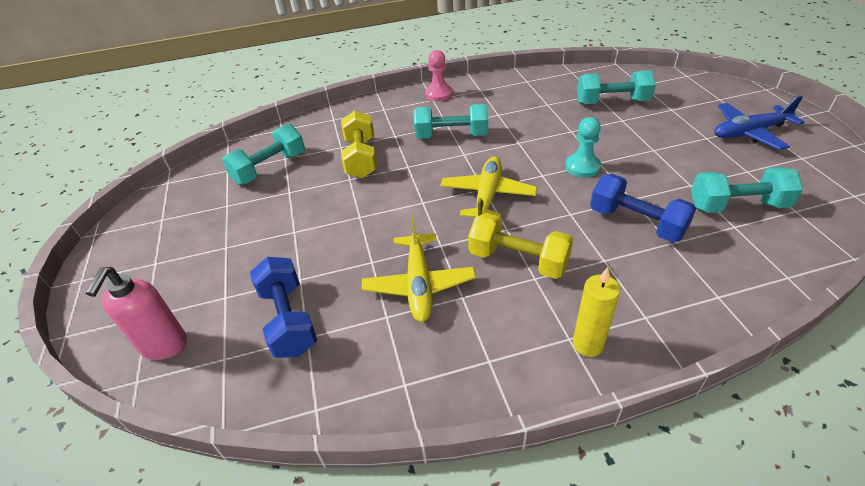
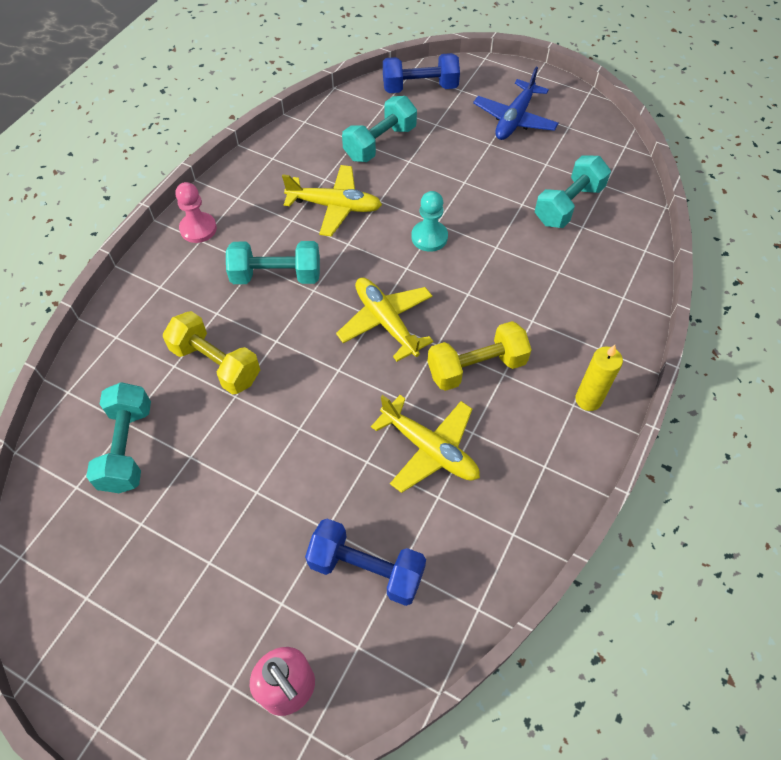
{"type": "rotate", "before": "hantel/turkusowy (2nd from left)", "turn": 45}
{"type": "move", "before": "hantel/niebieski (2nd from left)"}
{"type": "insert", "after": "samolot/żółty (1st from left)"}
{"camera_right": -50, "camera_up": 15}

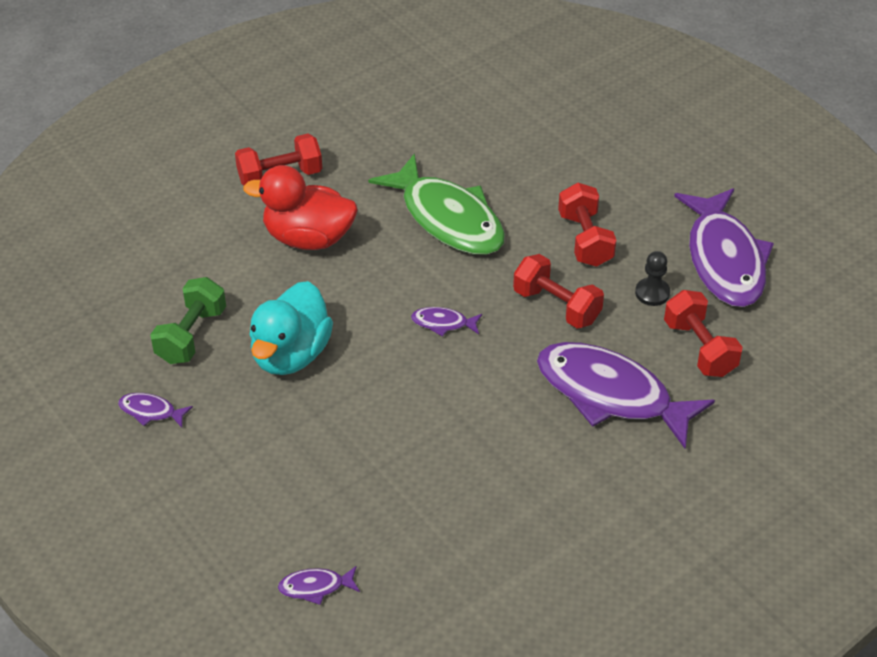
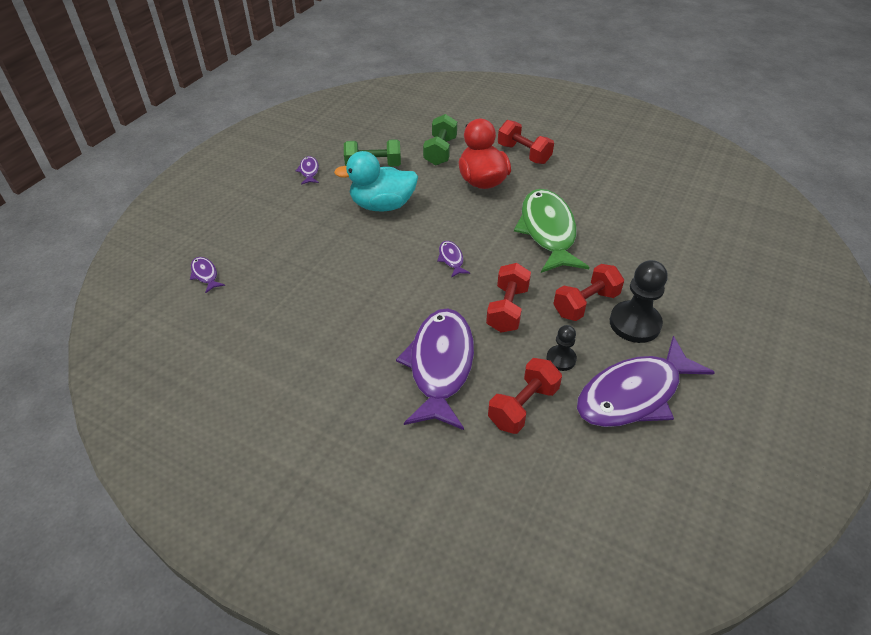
{"type": "rotate", "before": "ryba/zielony", "turn": 150}
{"type": "insert", "after": "hantel/zielony (2nd from left)"}
{"type": "insert", "after": "pionek/czarny (2nd from left)"}
{"camera_right": 65, "camera_up": 0}

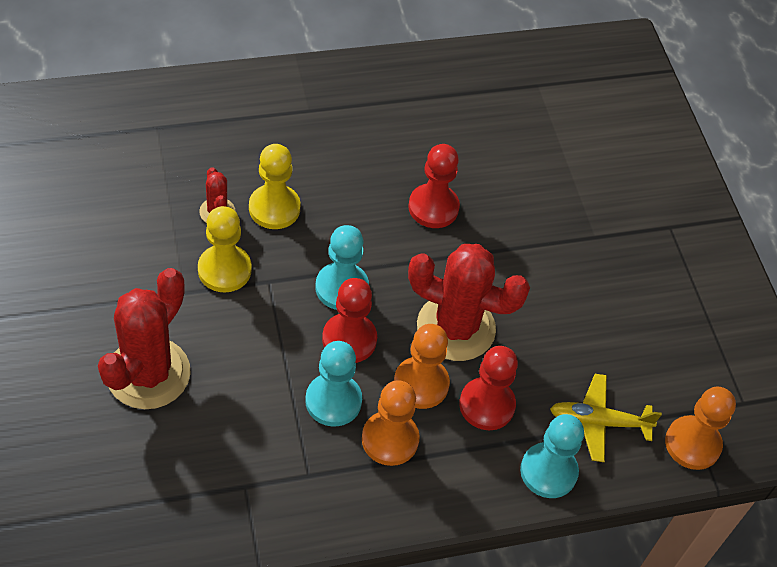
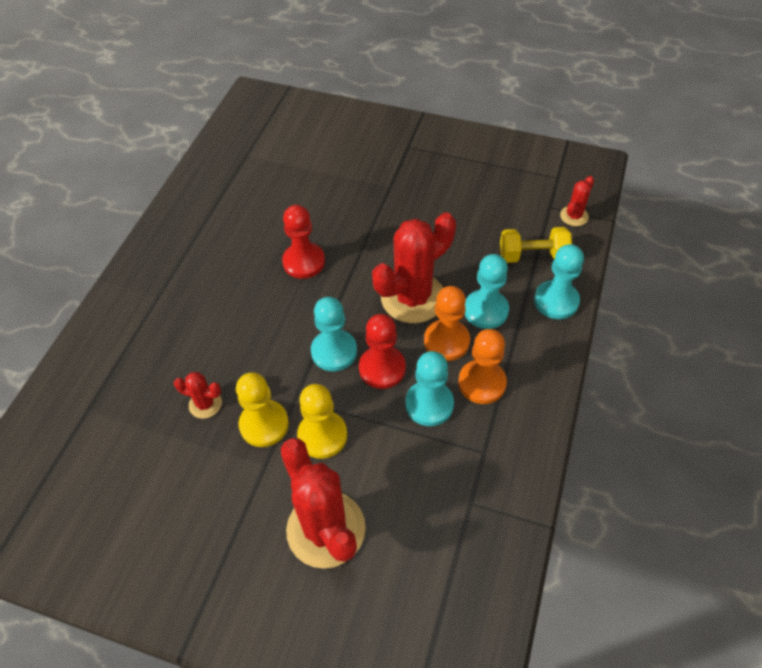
{"type": "move", "before": "pionek/żółty (2nd from left)"}
{"type": "recolor", "before": "pionek/czerwony (3rd from left)", "after": "pionek/turkusowy (3rd from left)"}
{"type": "replace", "before": "samolot/żółty", "after": "hantel/żółty"}
{"type": "replace", "before": "pionek/pomarańczowy (3rd from left)", "after": "kaktus/czerwony (4th from left)"}
{"camera_right": -50, "camera_up": 0}

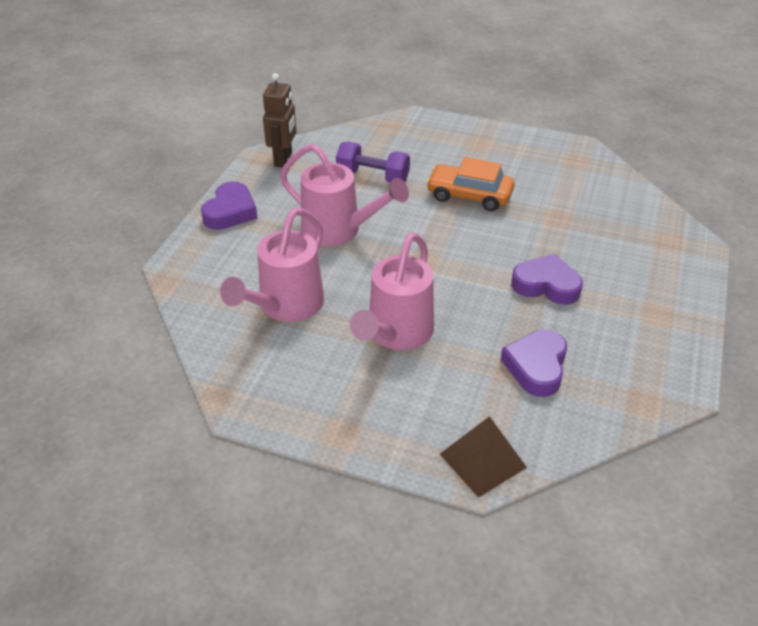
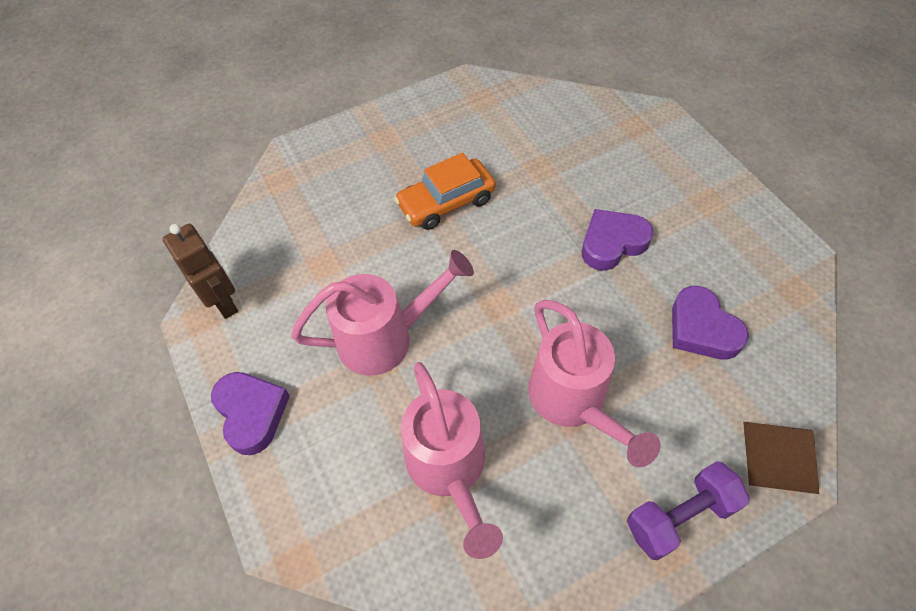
{"type": "move", "before": "hantel/fioletowy"}
{"camera_right": -45, "camera_up": 15}

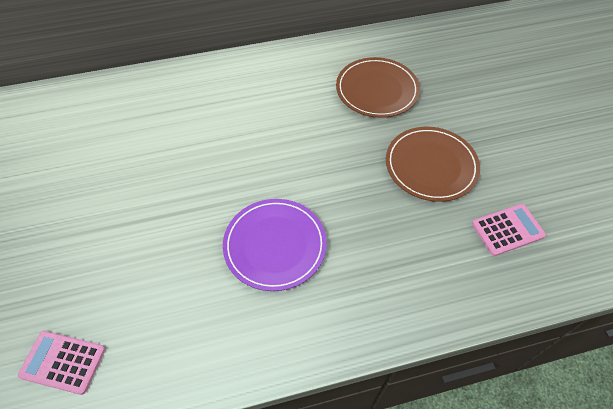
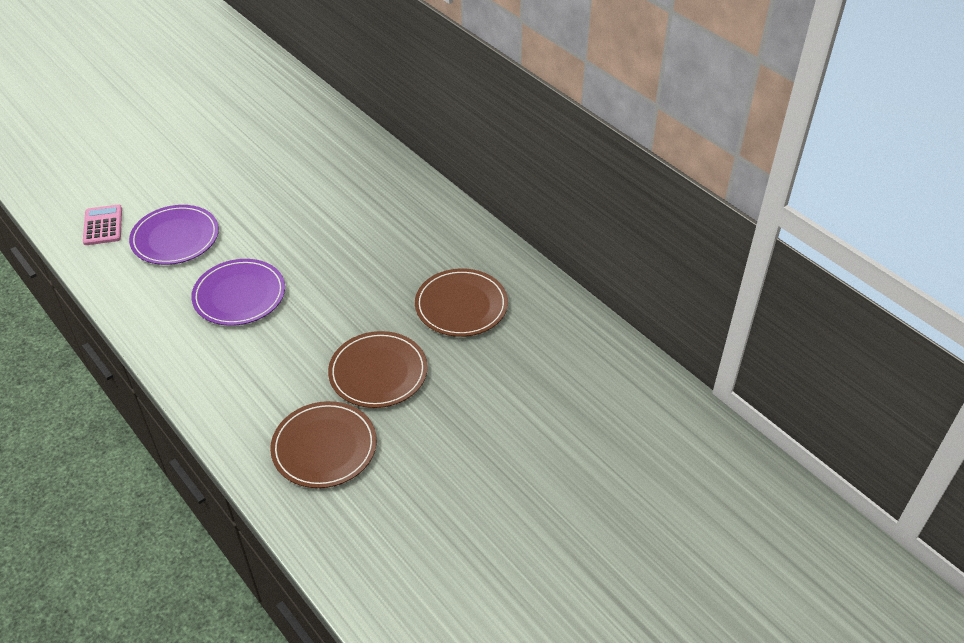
{"type": "replace", "before": "kalkulator/różowy (2nd from left)", "after": "talerz/brązowy (1st from left)"}
{"type": "insert", "after": "talerz/fioletowy (1st from left)"}
{"camera_right": 65, "camera_up": -10}

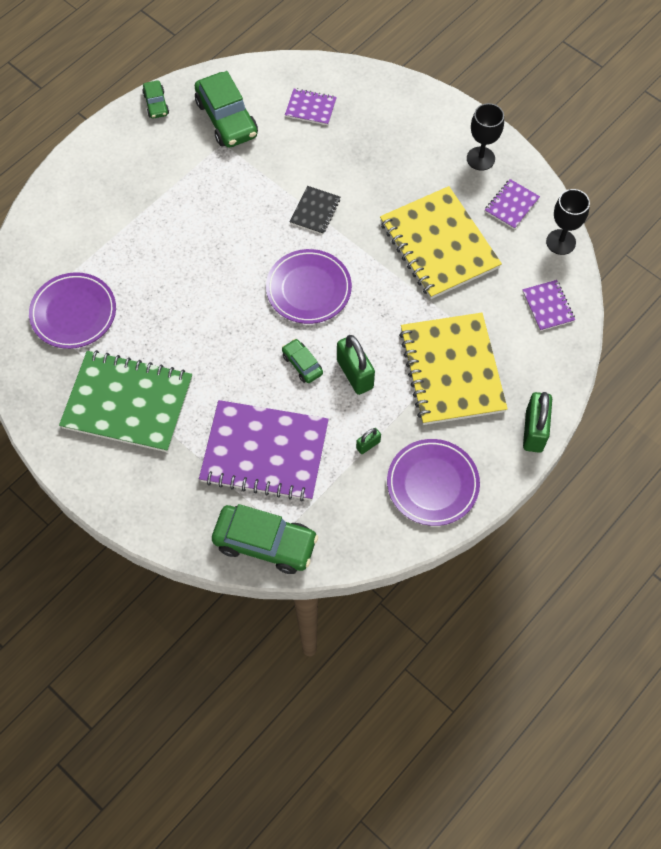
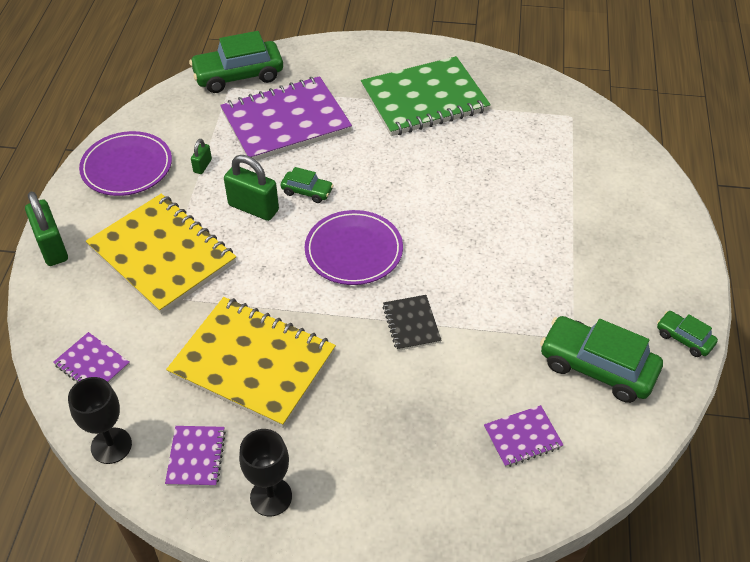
{"type": "delete", "before": "talerz/fioletowy (1st from left)"}
{"camera_right": 145, "camera_up": -15}

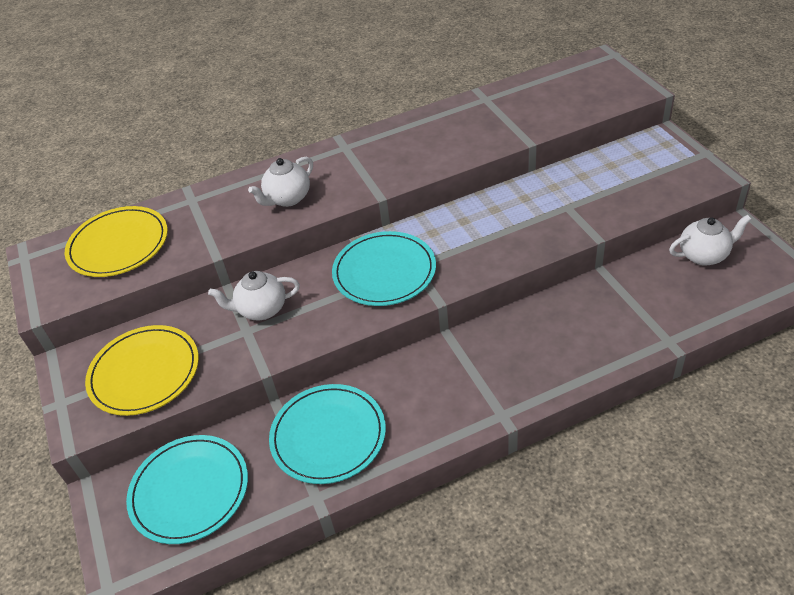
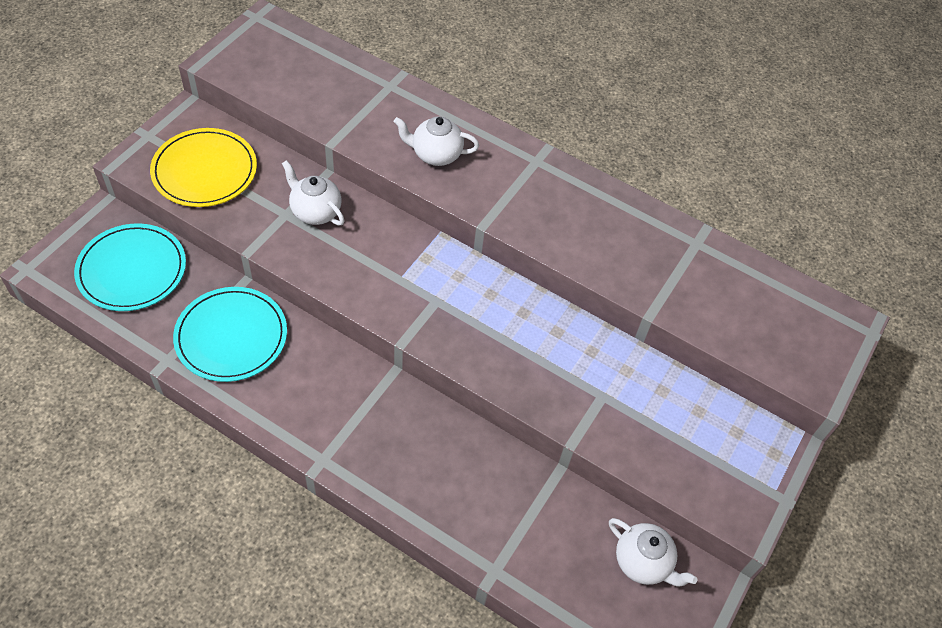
{"type": "delete", "before": "talerz/żółty (1st from left)"}
{"type": "delete", "before": "talerz/turkusowy (3rd from left)"}
{"camera_right": 45, "camera_up": 10}

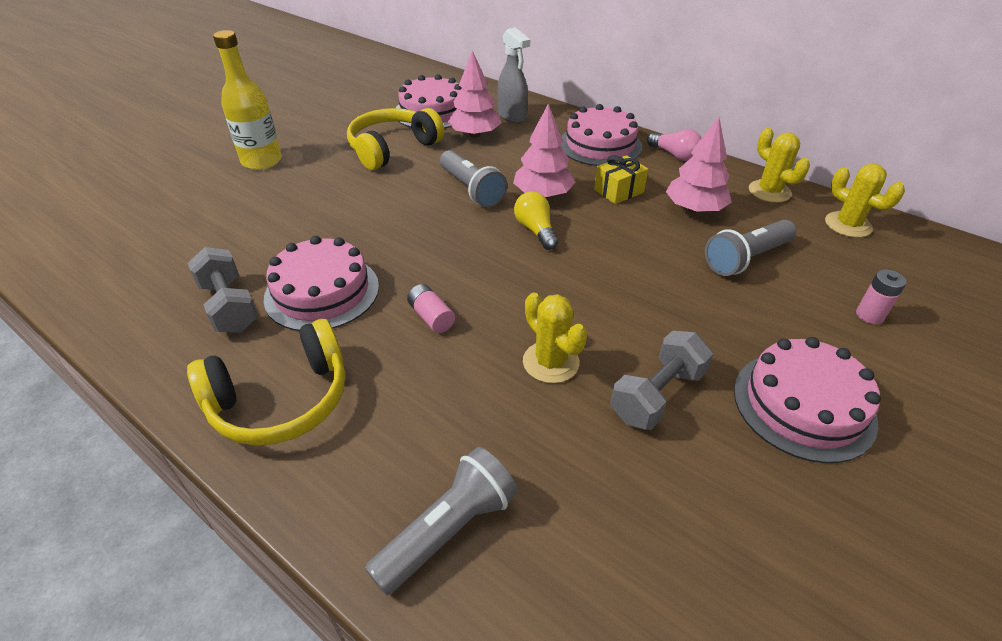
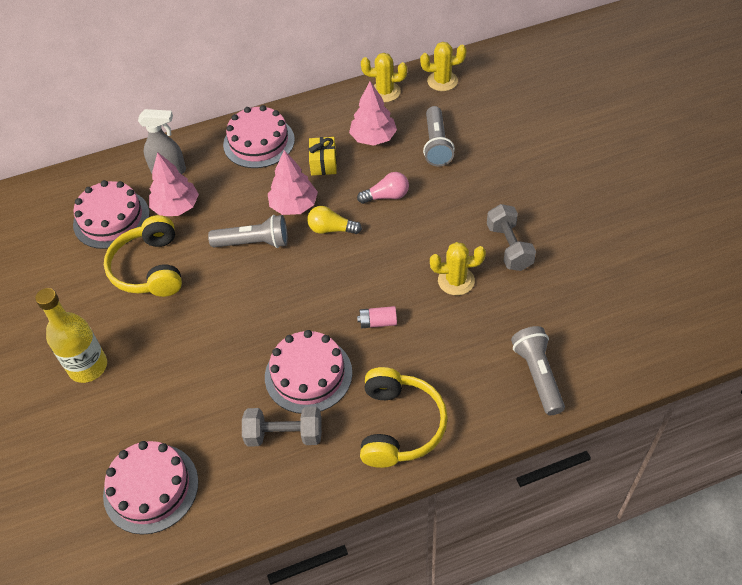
{"type": "move", "before": "żarówka/różowy"}
{"type": "delete", "before": "bateria/różowy (2nd from left)"}
{"type": "move", "before": "tort/różowy (4th from left in the first image)", "after": "tort/różowy (2nd from left)"}
{"camera_right": -55, "camera_up": 10}

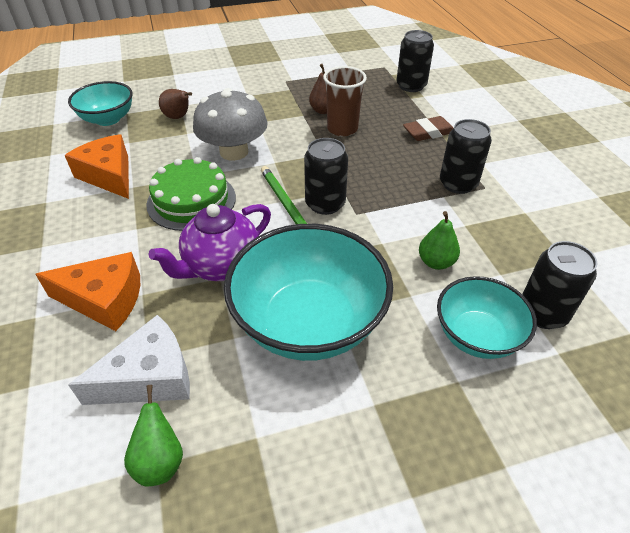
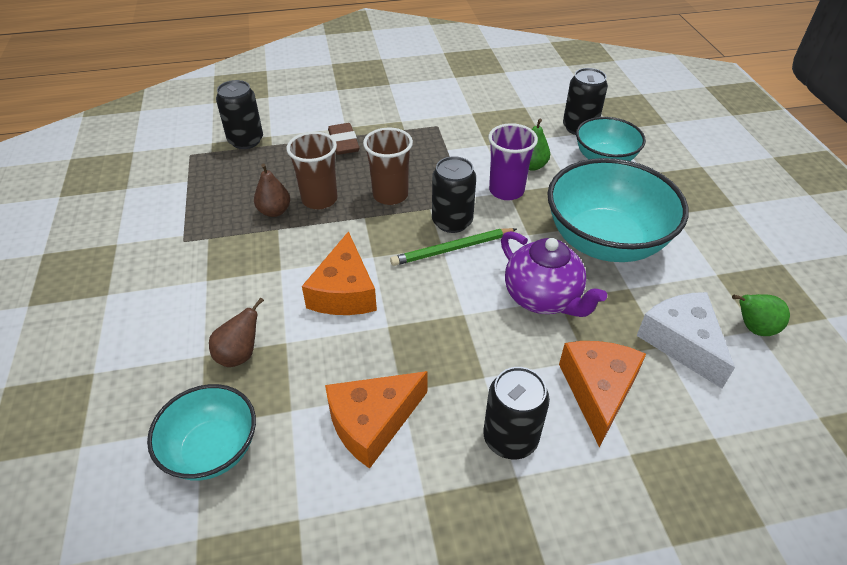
{"type": "replace", "before": "grzyb/szary", "after": "ser/pomarańczowy (1st from left)"}
{"type": "move", "before": "puszka/czarny (3rd from left)"}
{"type": "delete", "before": "tort/zielony"}
{"type": "insert", "after": "szklanka/fioletowy"}
{"type": "insert", "after": "szklanka/brązowy (2nd from left)"}
{"camera_right": -85, "camera_up": 0}

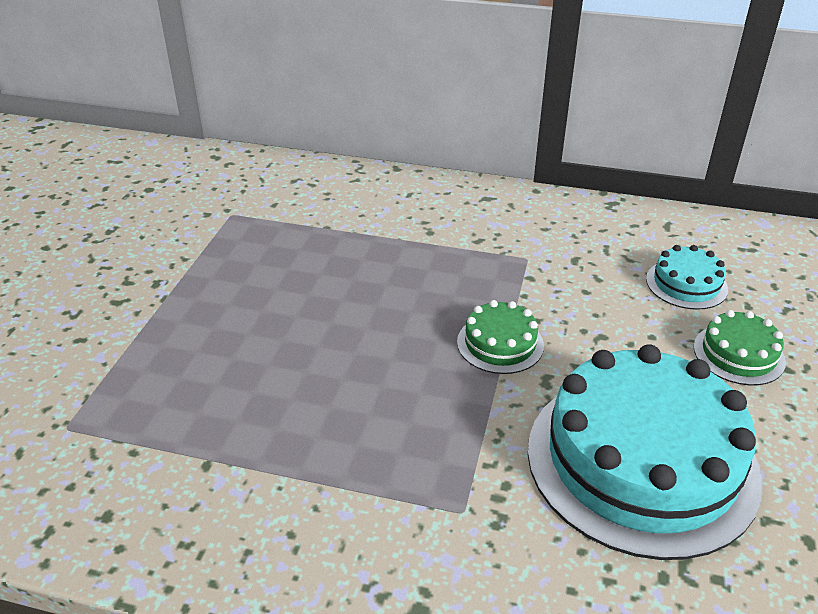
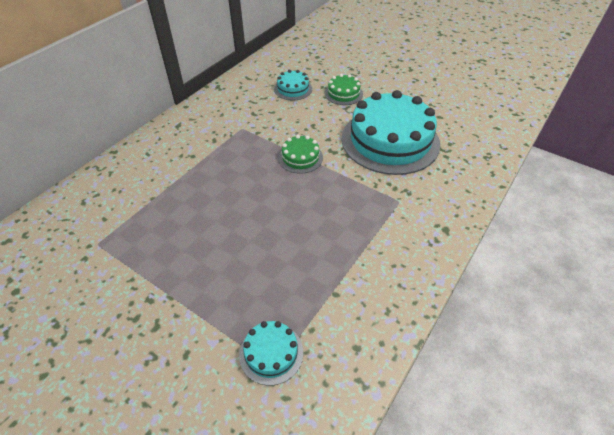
{"type": "insert", "after": "tort/turkusowy (1st from left)"}
{"camera_right": -70, "camera_up": 10}

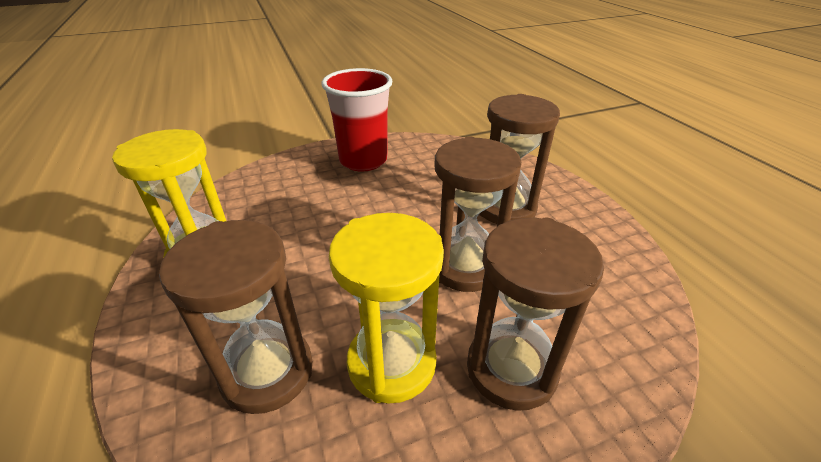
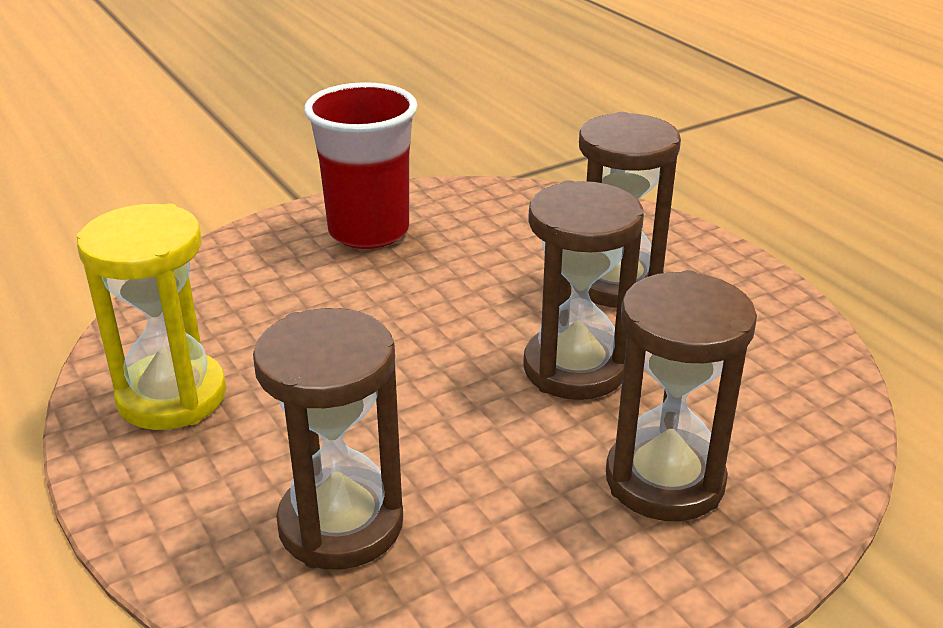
{"type": "delete", "before": "klepsydra/żółty (2nd from left)"}
{"camera_right": -10, "camera_up": -5}

